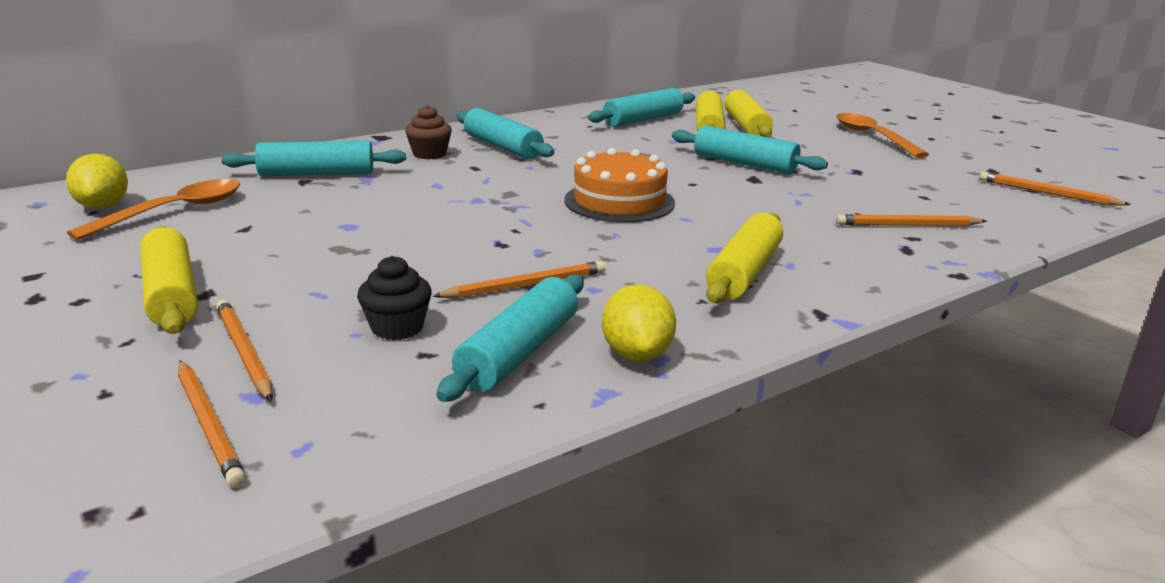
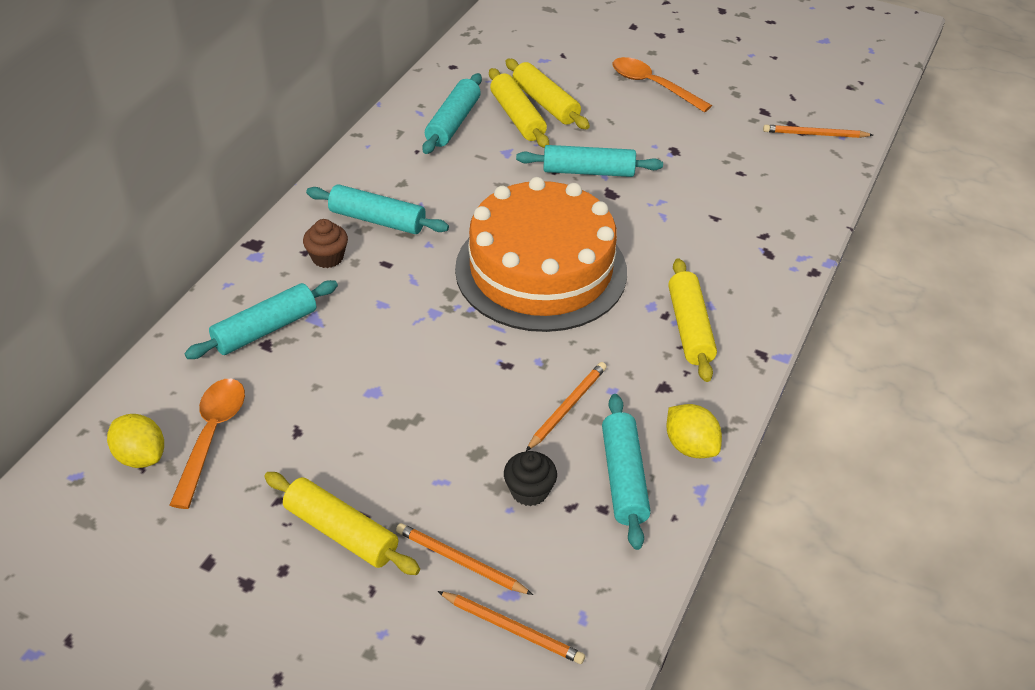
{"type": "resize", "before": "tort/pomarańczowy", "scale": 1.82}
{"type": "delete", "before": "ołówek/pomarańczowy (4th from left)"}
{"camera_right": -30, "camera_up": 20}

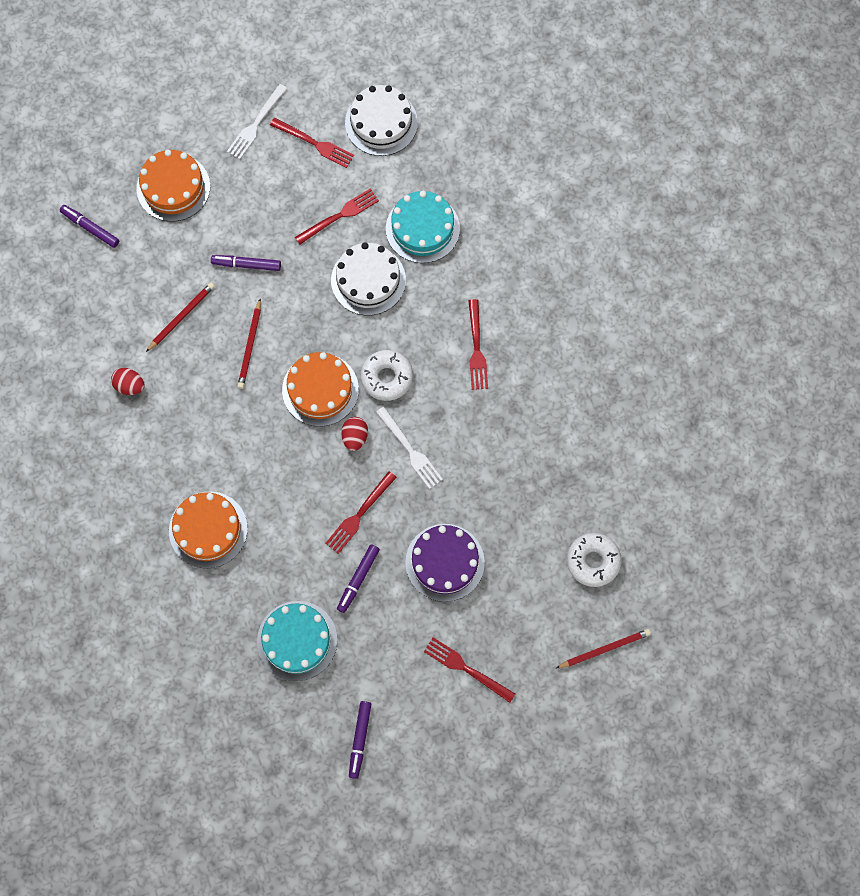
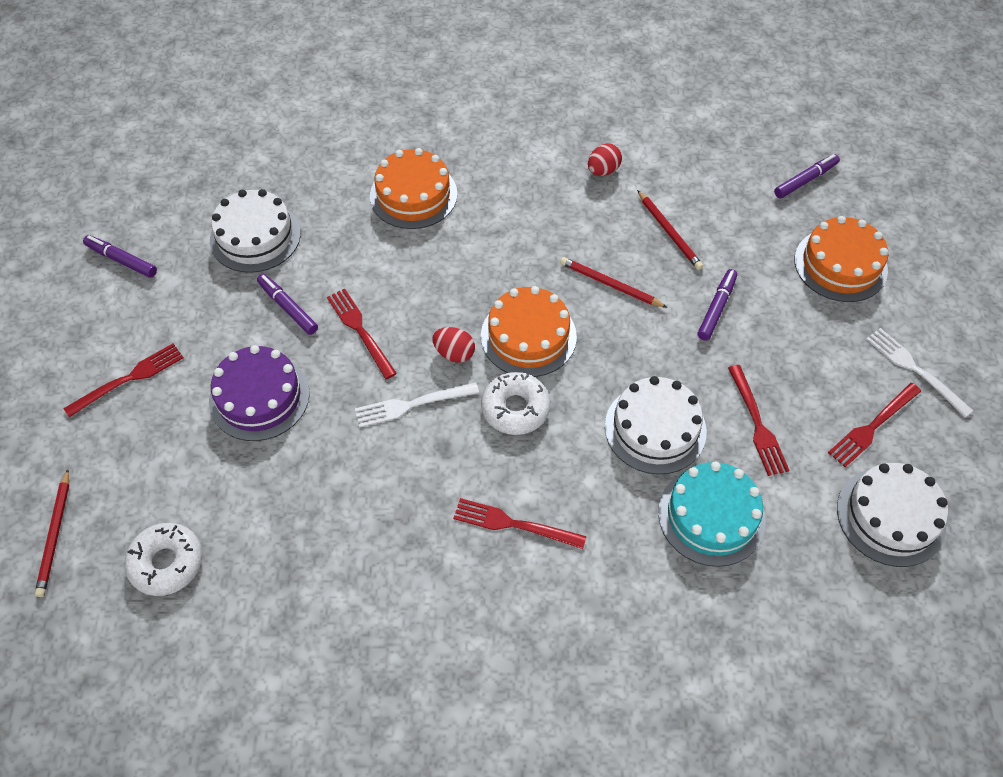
{"type": "recolor", "before": "tort/turkusowy (1st from left)", "after": "tort/biały (1st from left)"}
{"camera_right": 110, "camera_up": -15}

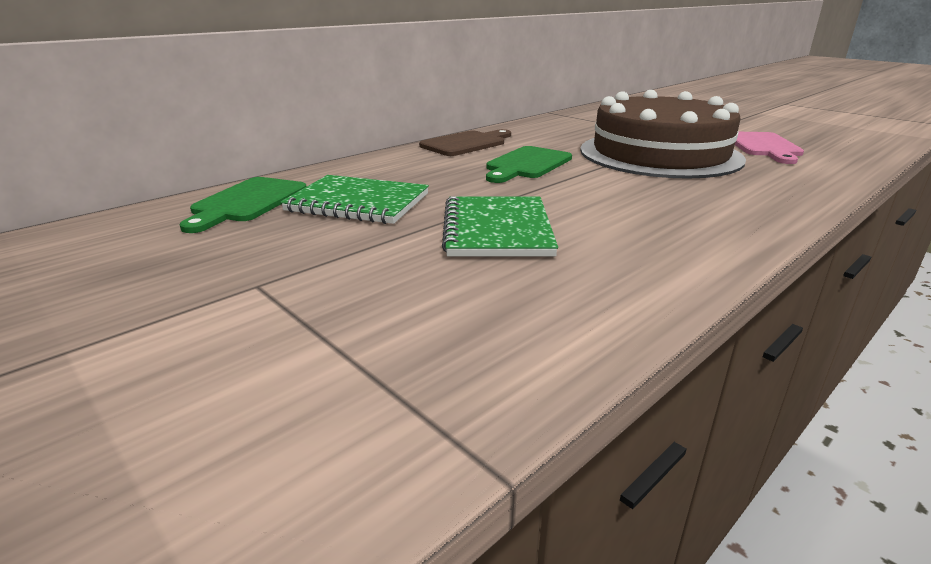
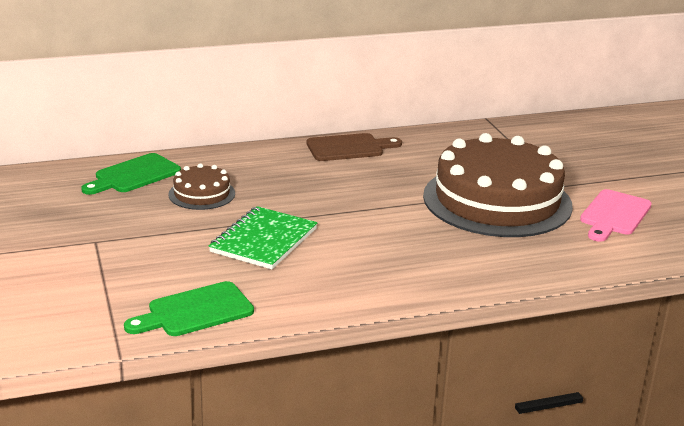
{"type": "move", "before": "deska do krojenia/zielony (2nd from left)"}
{"type": "replace", "before": "zeszyt/zielony (1st from left)", "after": "tort/brązowy (1st from left)"}
{"camera_right": 25, "camera_up": 0}

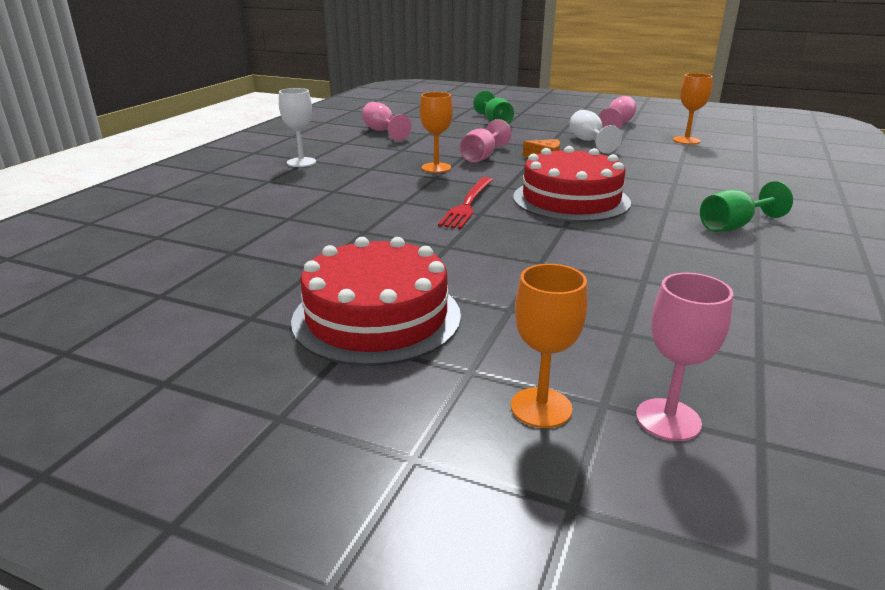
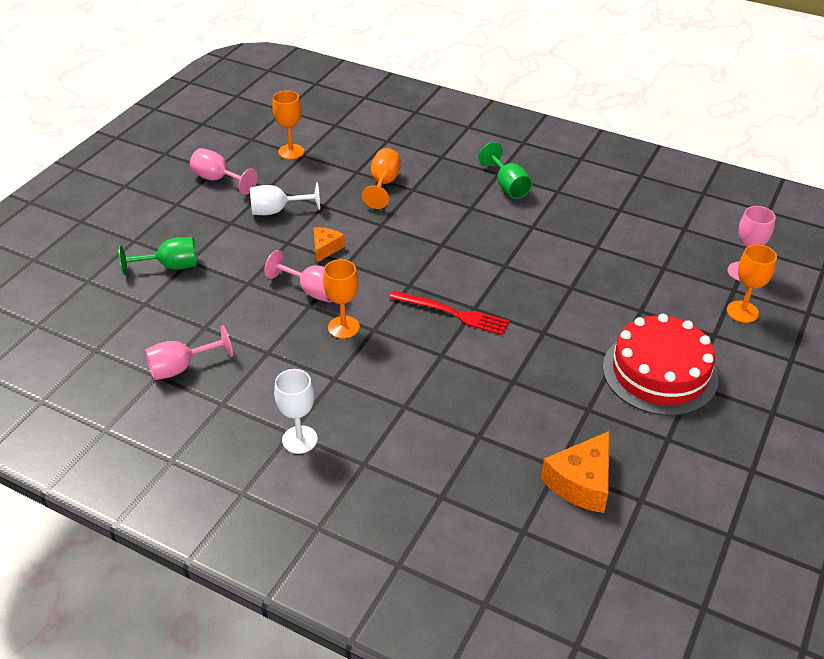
{"type": "delete", "before": "tort/czerwony (2nd from left)"}
{"type": "insert", "after": "kielich/pomarańczowy (3rd from left)"}
{"type": "insert", "after": "ser/pomarańczowy (2nd from left)"}
{"camera_right": -85, "camera_up": 15}

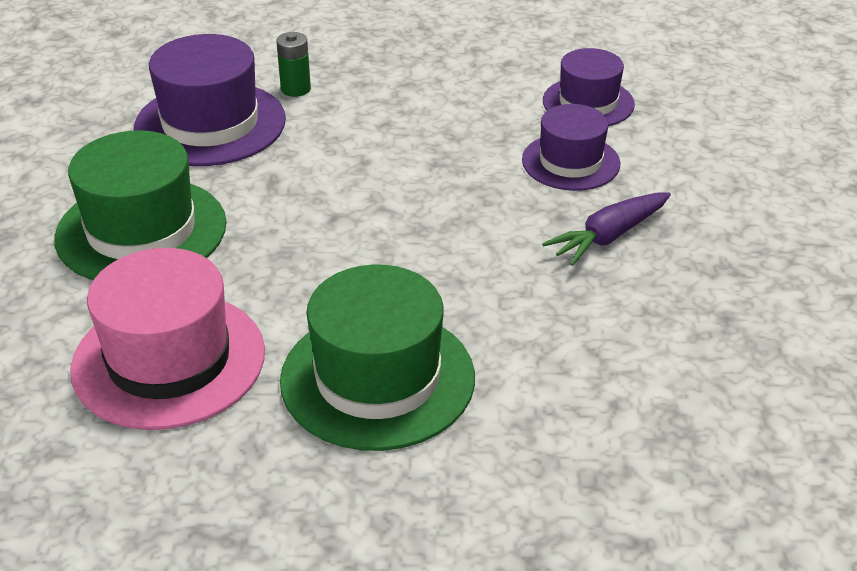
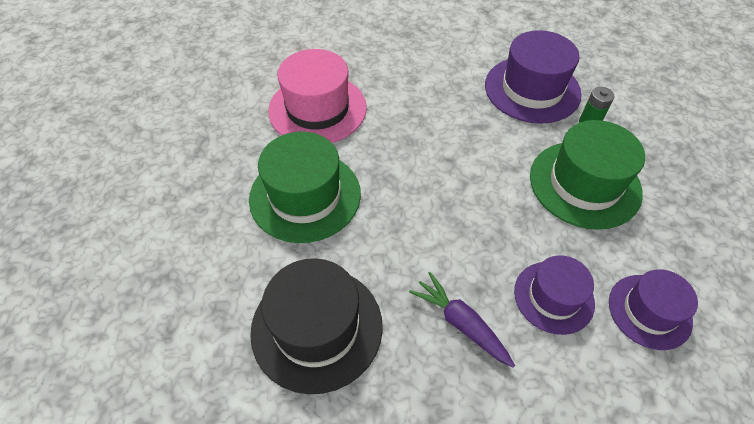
{"type": "move", "before": "kapelusz/zielony (1st from left in the first image)", "after": "kapelusz/zielony (2nd from left)"}
{"type": "insert", "after": "kapelusz/czarny"}
{"camera_right": 85, "camera_up": 15}

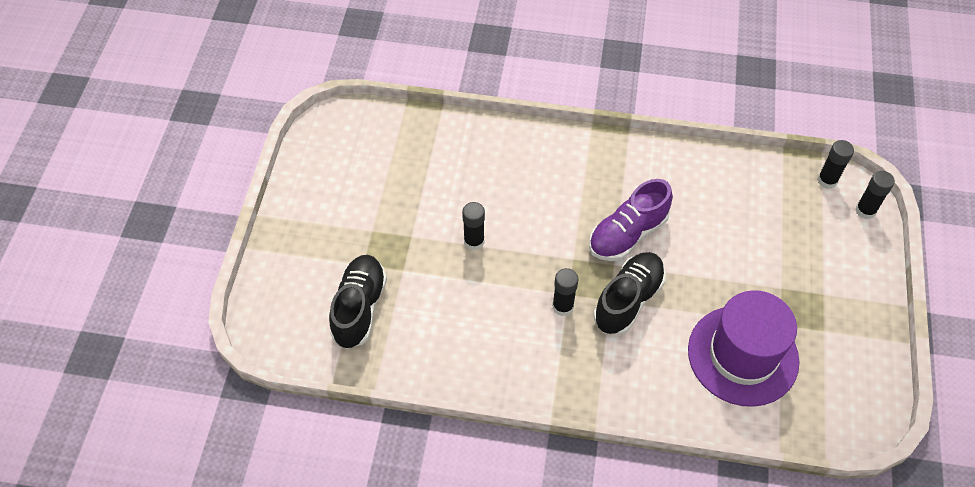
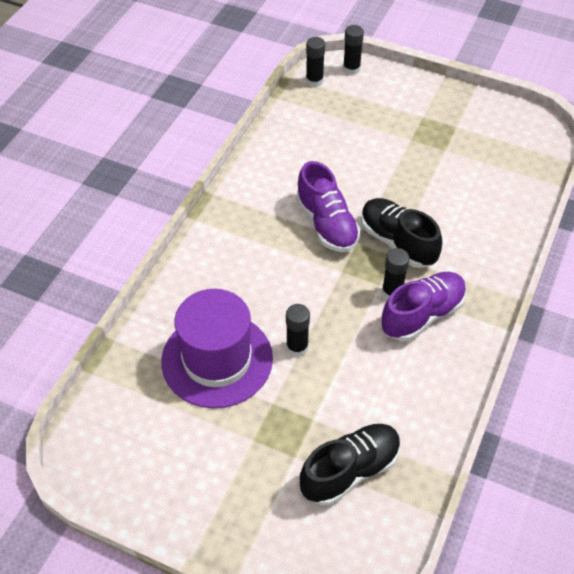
{"type": "rotate", "before": "but/czarny (1st from left)", "turn": 120}
{"type": "move", "before": "kapelusz/fioletowy"}
{"type": "insert", "after": "but/fioletowy (2nd from left)"}
{"camera_right": -75, "camera_up": -5}

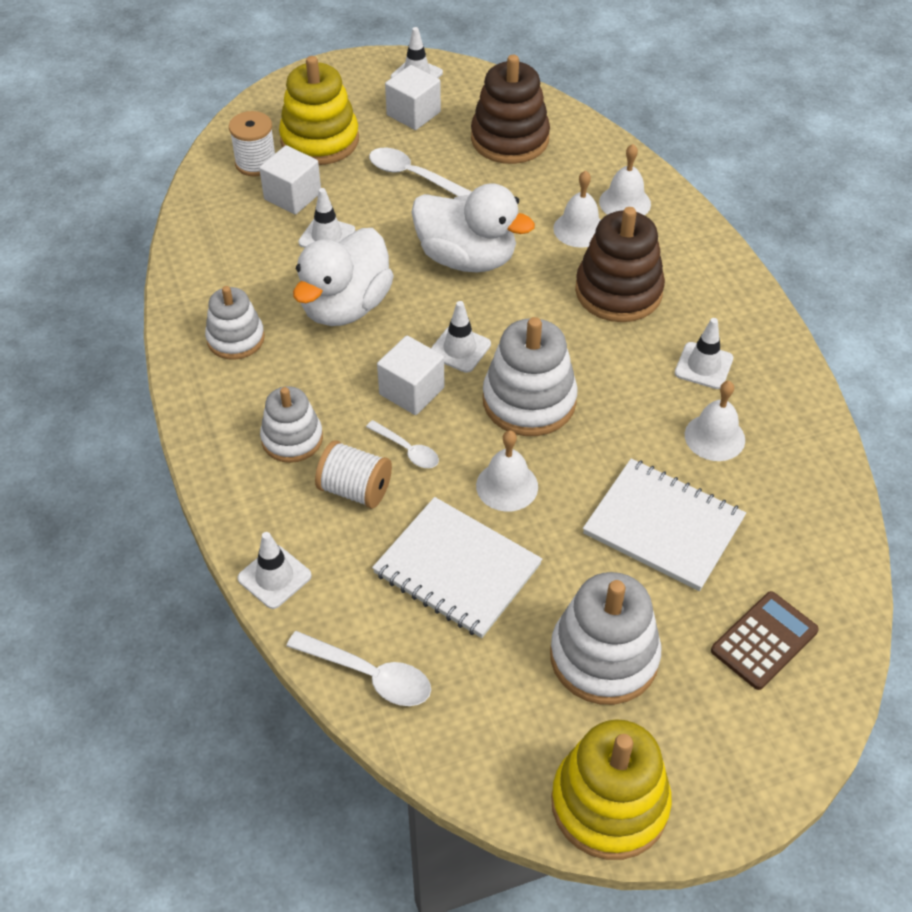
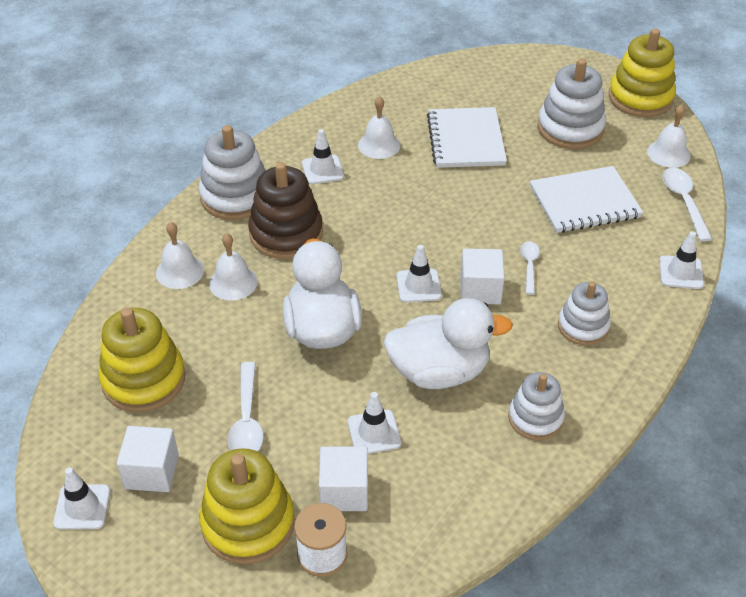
{"type": "recolor", "before": "zabawka nakładanka/brązowy (1st from left)", "after": "zabawka nakładanka/żółty (1st from left)"}
{"type": "move", "before": "zabawka nakładanka/biały (3rd from left in the first image)", "after": "zabawka nakładanka/biały (1st from left)"}
{"type": "move", "before": "dzwonek/biały (1st from left in the first image)", "after": "dzwonek/biały (4th from left)"}
{"type": "delete", "before": "szpulka/biały (2nd from left)"}
{"type": "rotate", "before": "zeszyt/biały (1st from left in the first image)", "turn": 75}
{"type": "delete", "before": "kalkulator/brązowy"}
{"camera_right": -125, "camera_up": -5}

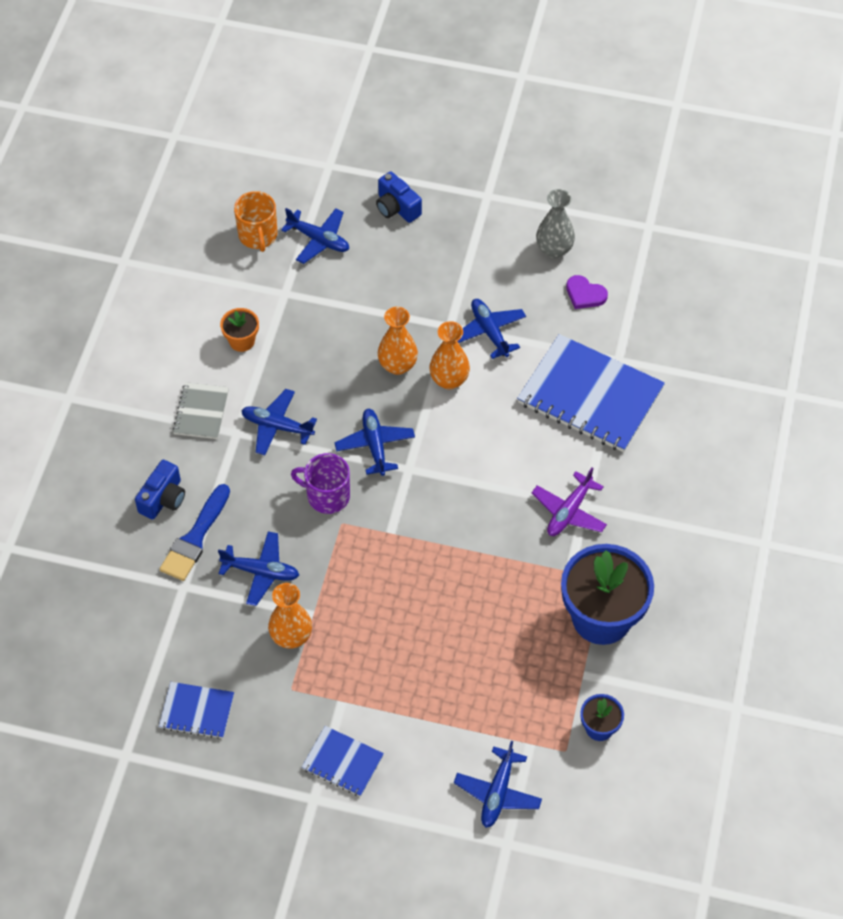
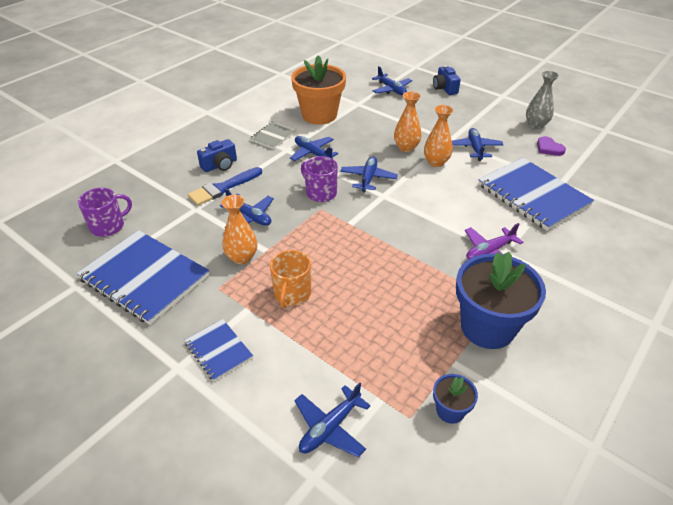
{"type": "move", "before": "kubek/pomarańczowy"}
{"type": "resize", "before": "doniczka/pomarańczowy", "scale": 2.16}
{"type": "resize", "before": "zeszyt/niebieski (1st from left)", "scale": 2.0}
{"type": "insert", "after": "kubek/fioletowy (1st from left)"}
{"camera_right": 25, "camera_up": -15}

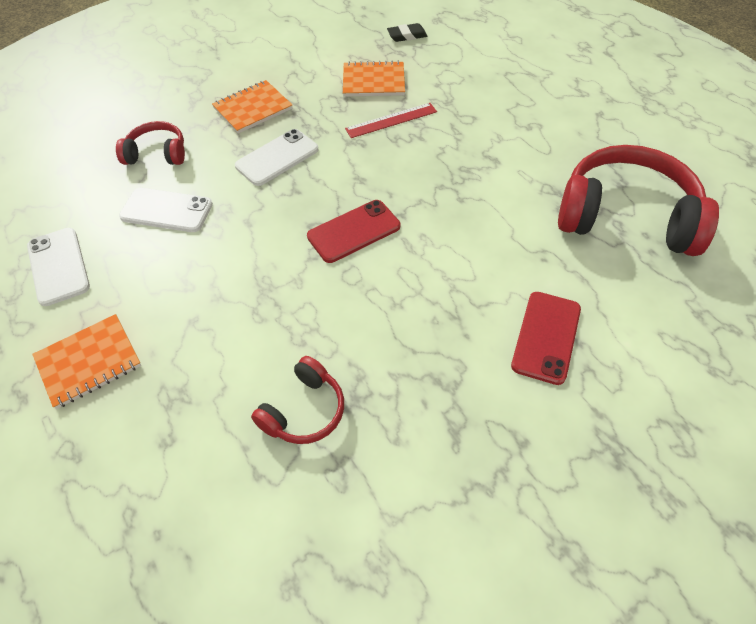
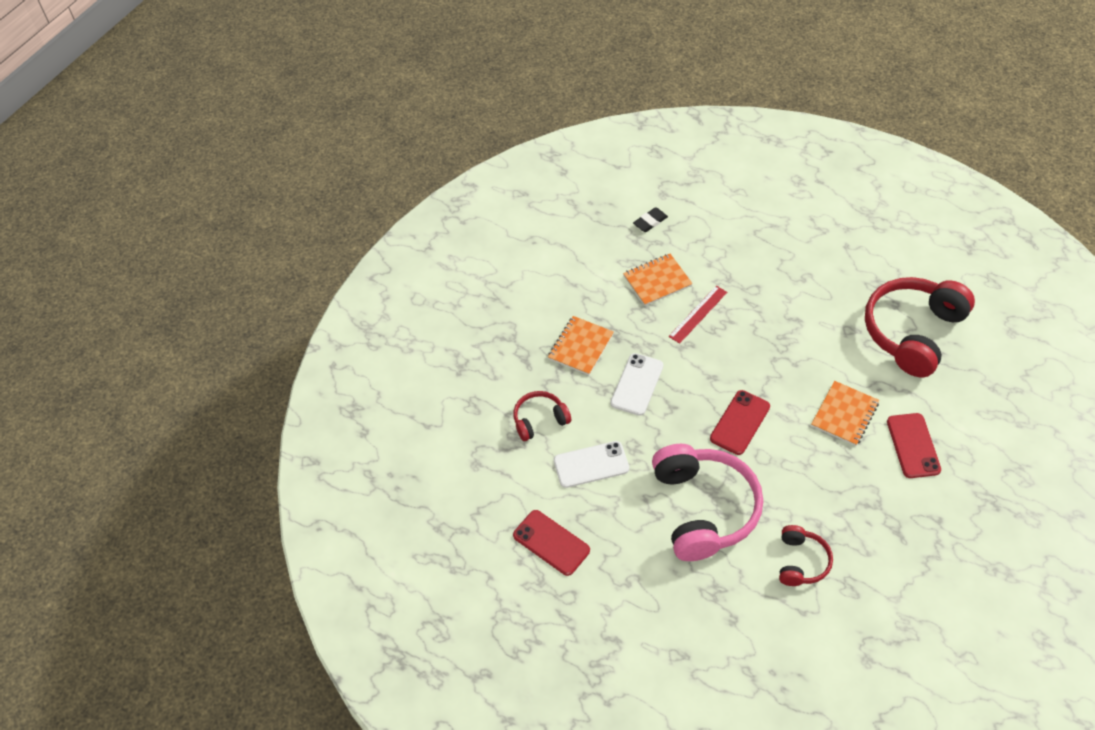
{"type": "rotate", "before": "słuchawki/czerwony (3rd from left)", "turn": -45}
{"type": "recolor", "before": "telefon/biały (1st from left)", "after": "telefon/czerwony (1st from left)"}
{"type": "move", "before": "zeszyt/pomarańczowy (1st from left in the first image)", "after": "zeszyt/pomarańczowy (3rd from left)"}
{"type": "insert", "after": "słuchawki/różowy"}
{"camera_right": -25, "camera_up": 0}

